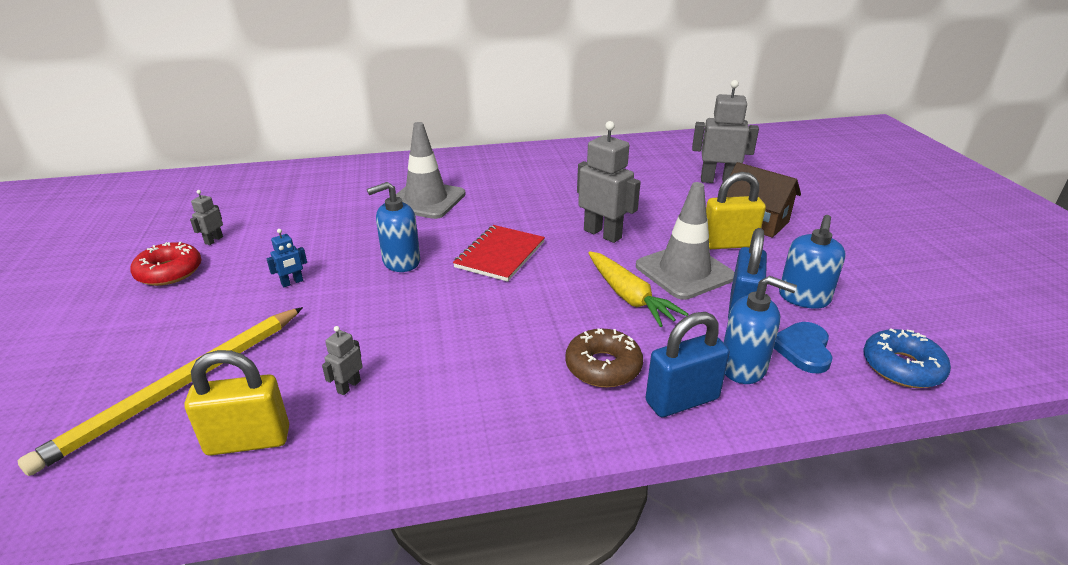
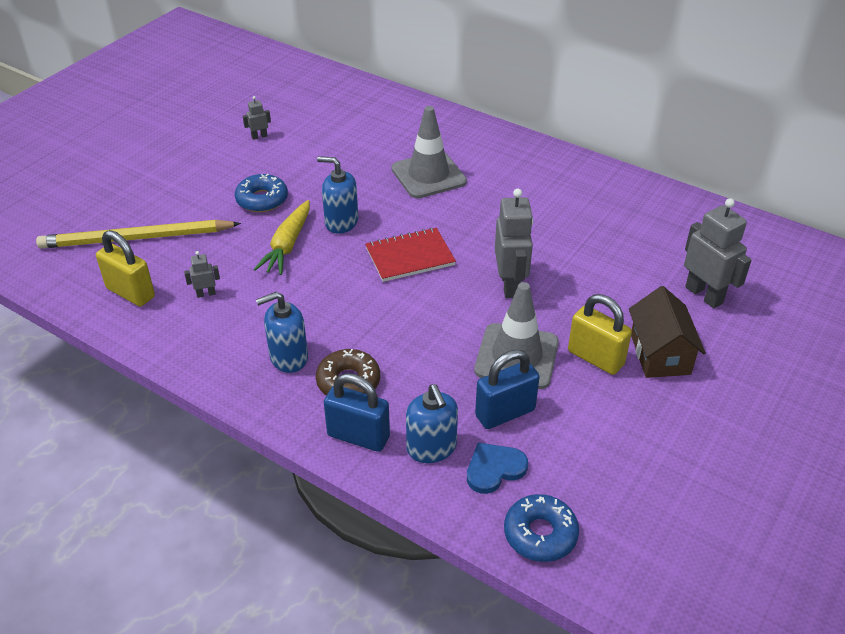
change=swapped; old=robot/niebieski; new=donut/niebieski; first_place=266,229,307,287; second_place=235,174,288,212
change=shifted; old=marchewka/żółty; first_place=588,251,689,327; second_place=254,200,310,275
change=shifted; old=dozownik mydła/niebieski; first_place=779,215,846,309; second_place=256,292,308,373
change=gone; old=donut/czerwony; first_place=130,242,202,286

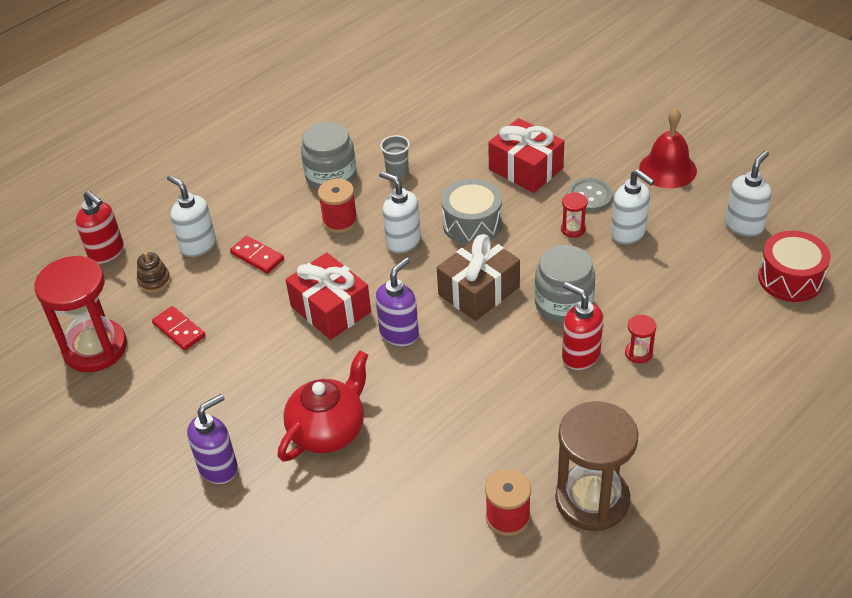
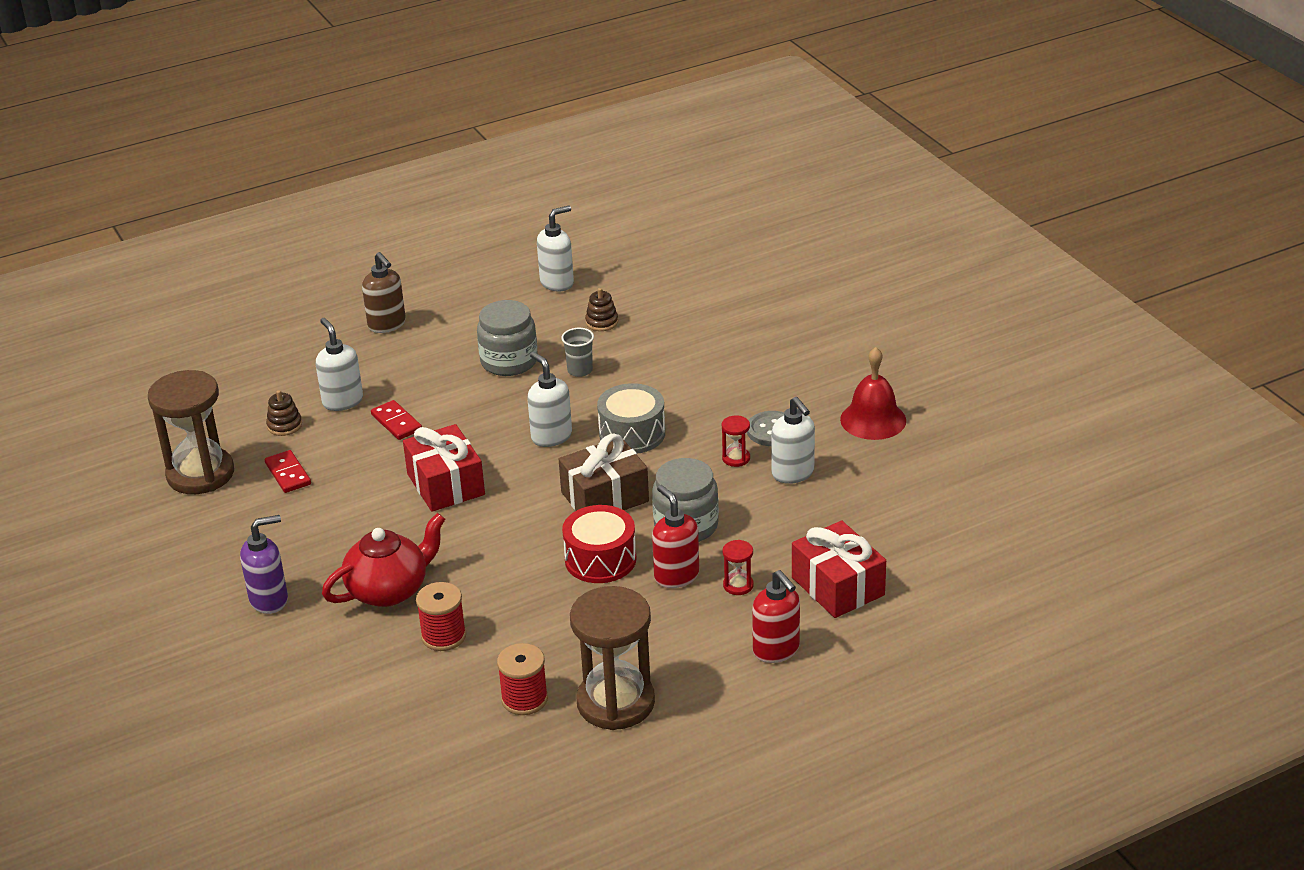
change=repainted; old=klepsydra/czerwony; new=klepsydra/brązowy; first_place=34,256,127,372; second_place=148,370,234,494
change=new; new=dozownik mydła/brązowy; second_place=362,252,406,333
change=shifted; old=szpulka/czerwony; first_place=318,179,358,233; second_place=416,582,466,651
change=shifted; old=dozownik mydła/biały; first_place=725,151,771,237; second_place=537,205,574,291
change=shifted; old=bęben/czerwony; first_place=758,231,831,302; second_place=562,505,636,583
change=new; new=zabawka nakładanka/brązowy; second_place=585,288,618,331
change=shifted; old=dozownik mydła/czerwony; first_place=76,190,124,264; second_place=752,570,800,663
change=shifted; old=prezent/czerwony; first_place=488,118,564,193; second_place=792,521,886,618
change=gone; old=dozownik mydła/fioletowy; first_place=375,257,419,346

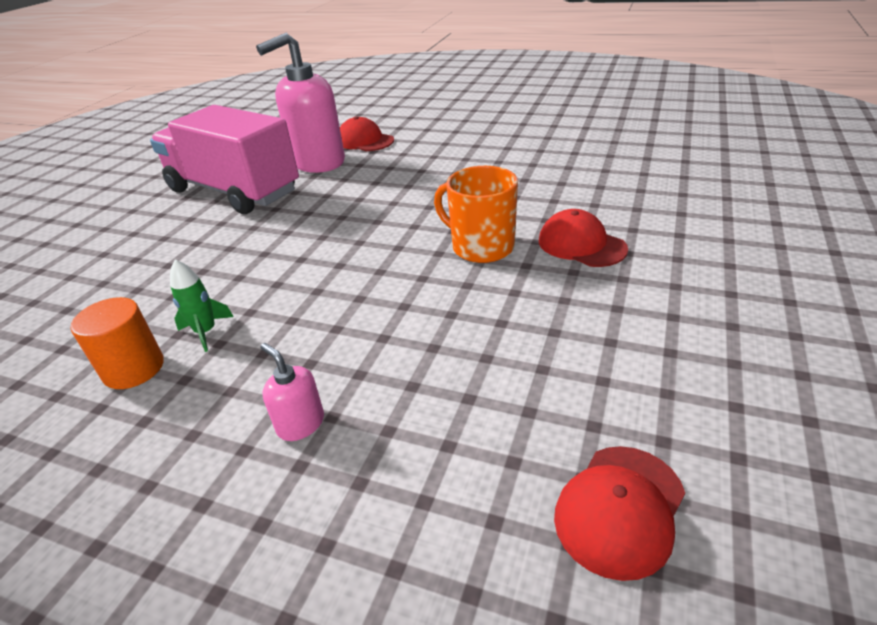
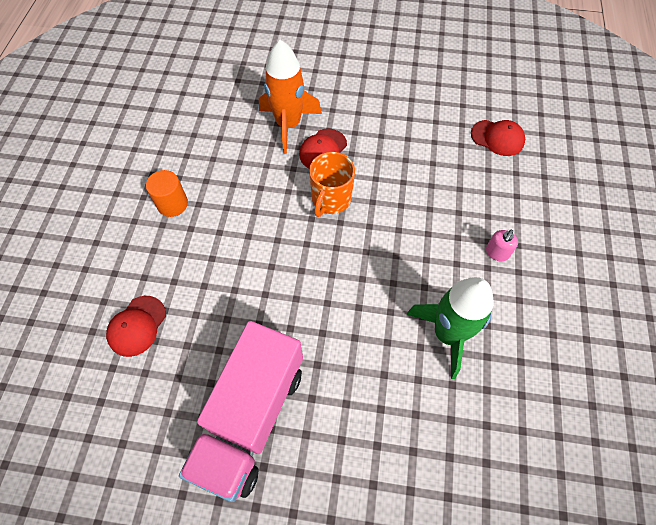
change=shifted; old=walec/pomarańczowy; first_place=71,297,164,389; second_place=146,170,188,217
change=new; new=rakieta/pomarańczowy; second_place=259,40,322,154
change=scaled; old=rakieta/zielony; first_place=170,260,234,352; second_place=406,277,494,379; factor=2.26
change=gone; old=dozownik mydła/różowy; first_place=256,33,345,173

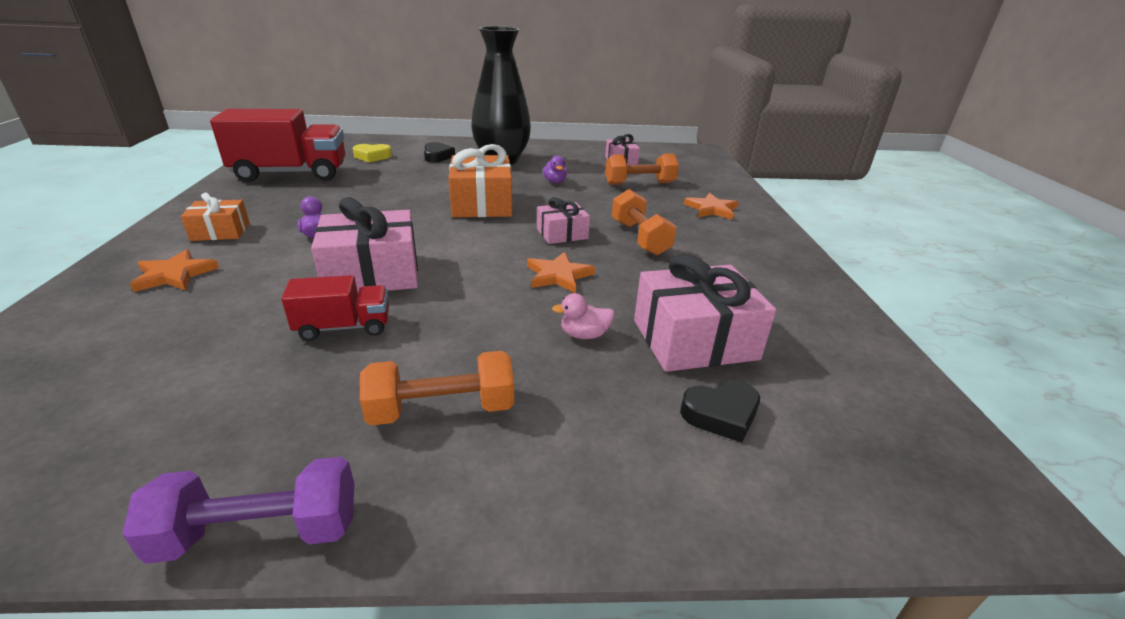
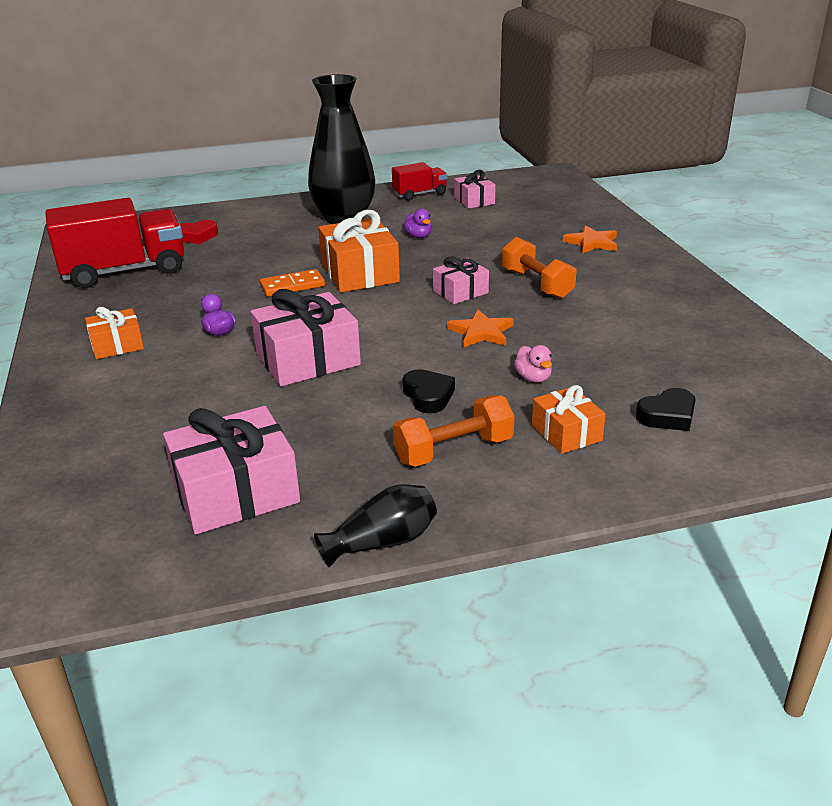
change=shifted; old=prezent/różowy; first_place=634,254,776,372; second_place=163,406,300,534
change=repainted; old=serce/żółty; new=serce/czerwony; first_place=353,144,392,162; second_place=180,220,218,244
change=new; new=kostka domina/pomarańczowy; second_place=260,269,325,297
change=swapped; old=hantel/fioletowy; new=wazon/czarny; first_place=122,457,354,564; second_place=314,484,437,568
change=shifted; old=ciężarówka/czerwony; first_place=281,275,389,341; second_place=392,162,448,201
change=shifted; old=serce/czarny; first_place=424,142,455,162; second_place=402,369,455,413
change=rotated; old=kaczka/różowy; first_place=552,293,615,339; second_place=514,345,552,383; degrees=-90
change=new; new=prezent/pomarańczowy; second_place=532,385,606,454
change=gone; old=gwiazda/pomarańczowy; first_place=130,249,219,292
change=gone; old=hantel/pomarańczowy; first_place=605,153,679,185

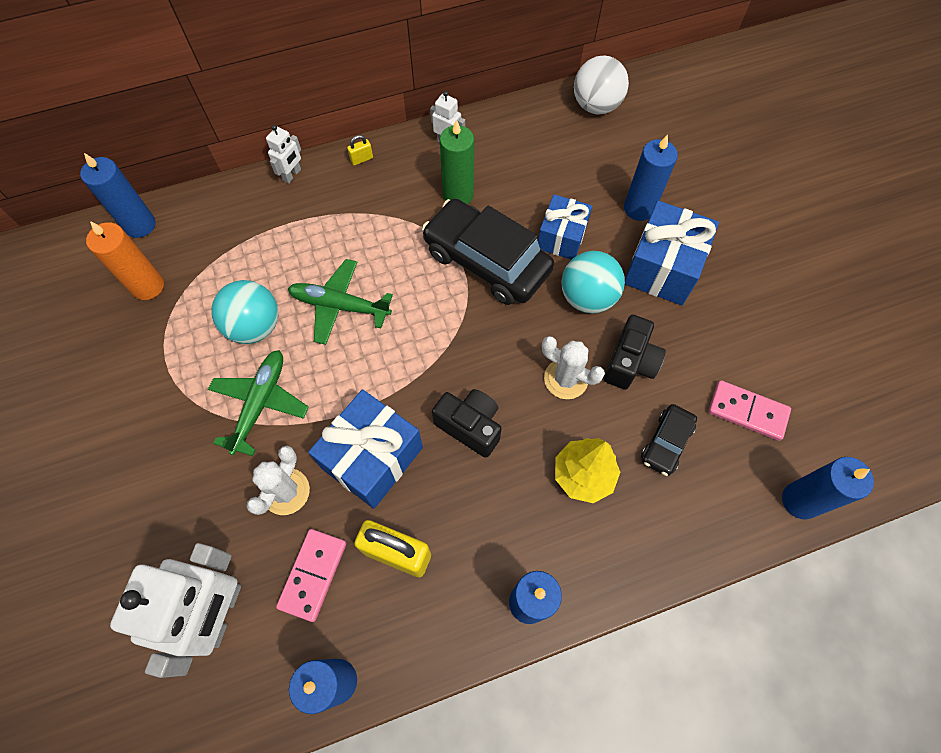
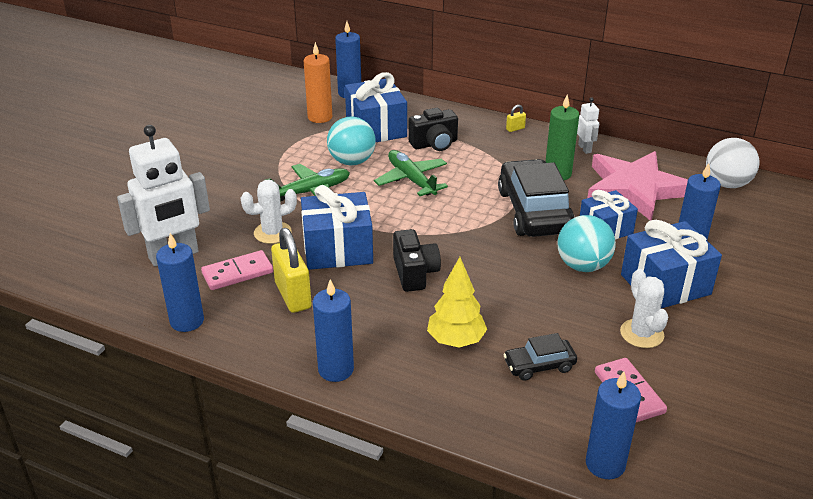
change=new; new=prezent/niebieski; second_place=345,72,407,142
change=shifted; old=aparat fotograficzny/czarny; first_place=604,315,666,390; second_place=408,108,458,151
change=rotated; old=kłódka/żółty; first_place=347,135,373,166; second_place=506,105,526,132; degrees=-45
change=new; new=gwiazda/różowy; second_place=587,151,688,221
change=shifted; old=kaktus/biały; first_place=542,336,605,399; second_place=620,269,668,348
change=gone; old=robot/biały; first_place=266,125,301,184

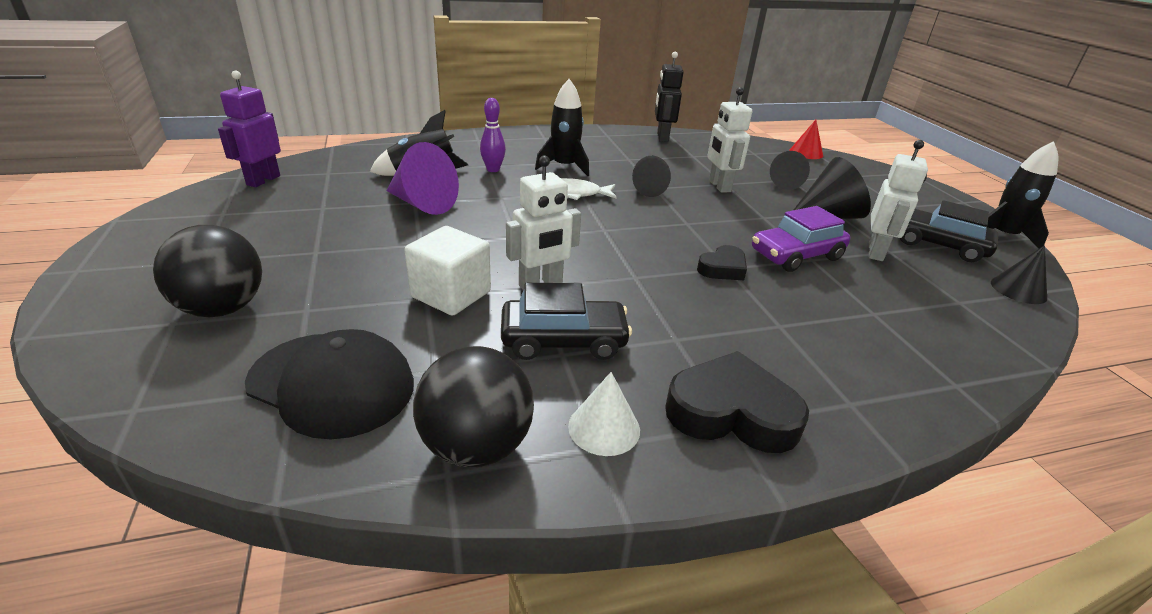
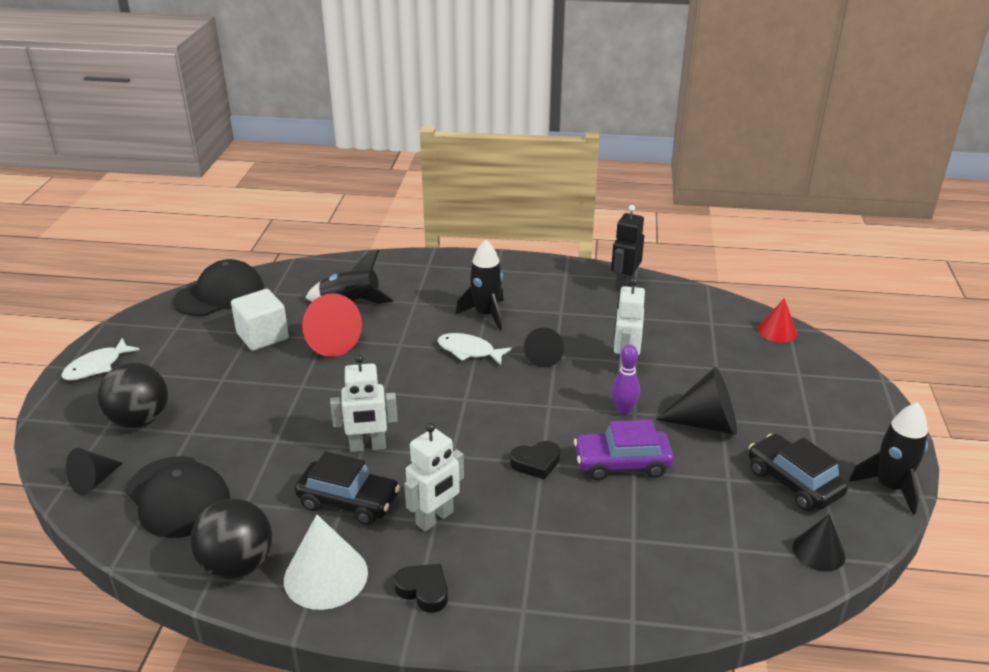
change=new; new=ryba/biały; second_place=61,338,140,381
change=shifted; old=stożek/czarny; first_place=770,151,810,190; second_place=66,448,123,495
change=swapped; old=robot/fioletowy; new=czapka/czarny; first_place=218,70,281,187; second_place=173,259,264,316
change=shifted; old=sześcian/biały; first_place=405,226,491,316; second_place=231,289,289,351
change=scaled; old=stożek/biały; first_place=568,372,640,456; second_place=284,515,368,610; factor=1.59
change=repainted; old=stożek/fioletowy; new=stożek/czerwony; first_place=387,142,459,215; second_place=302,293,362,357
change=scaled; old=serce/czarny; first_place=665,351,809,453; second_place=394,564,448,613; factor=0.58
change=shifted; old=robot/biały; first_place=869,140,928,261; second_place=404,423,464,532
change=shifted; old=kręgiel/fioletowy; first_place=480,98,506,172; second_place=612,344,640,415

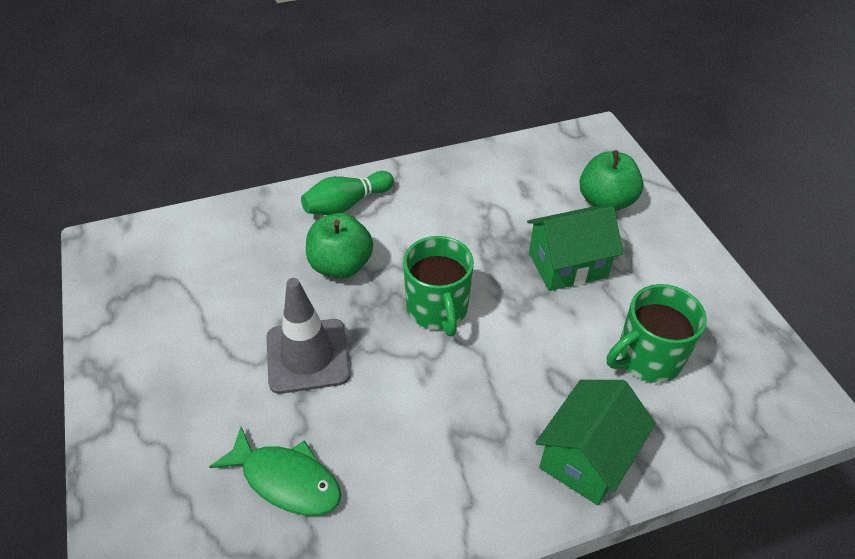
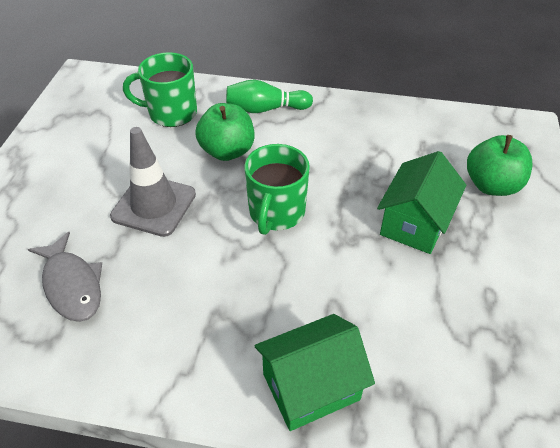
change=repainted; old=ryba/zielony; new=ryba/szary; first_place=209,427,341,515; second_place=28,232,102,322
change=shifted; old=kubek/zielony; first_place=607,284,707,383; second_place=123,52,197,127
change=rotated; old=domek/zielony; first_place=527,206,623,291; second_place=377,151,466,254; degrees=-75

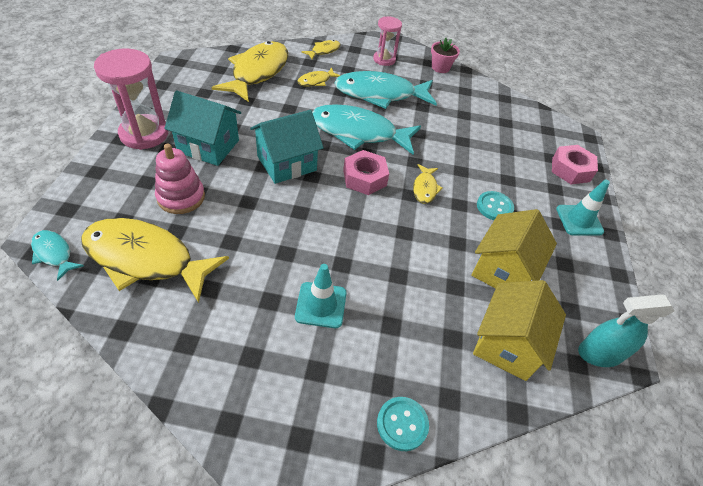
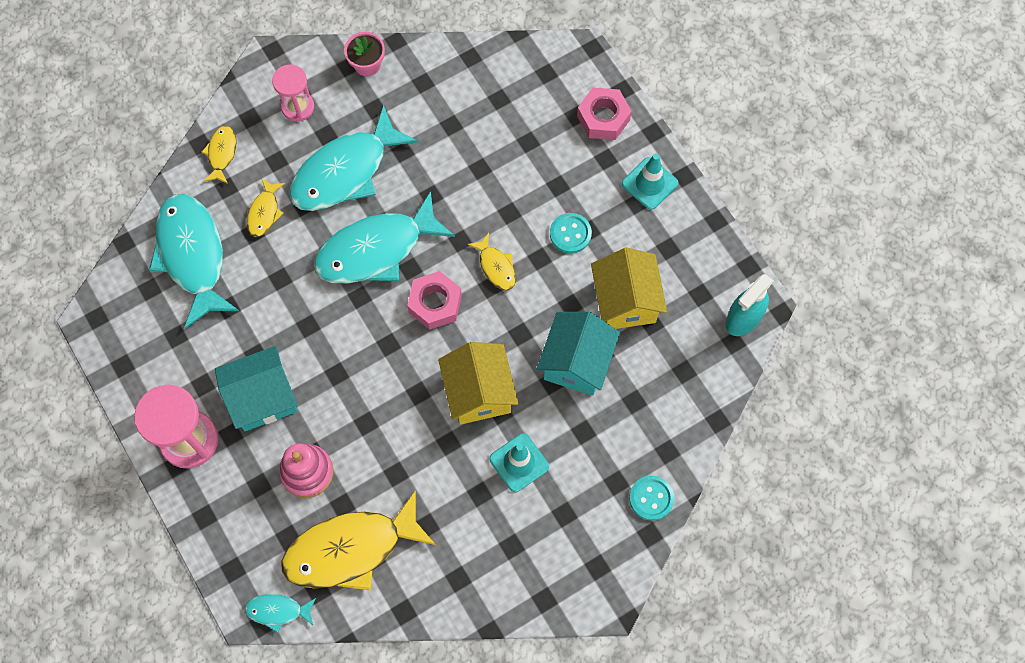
change=repainted; old=ryba/żółty; new=ryba/turkusowy; first_place=211,41,288,102; second_place=149,194,239,329
change=shifted; old=domek/żółty; first_place=473,280,566,381; second_place=438,342,519,425
change=shifted; old=domek/turkusowy; first_place=250,110,323,184; second_place=537,312,620,396

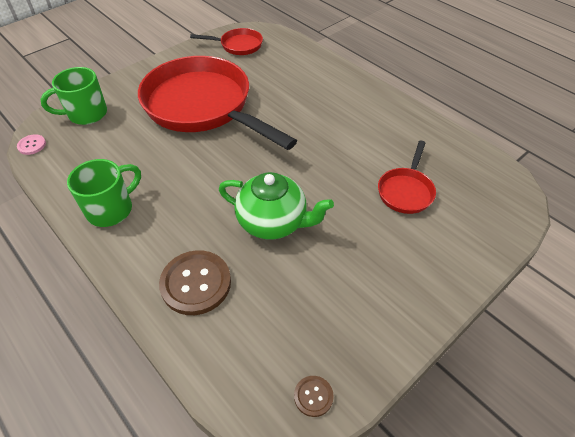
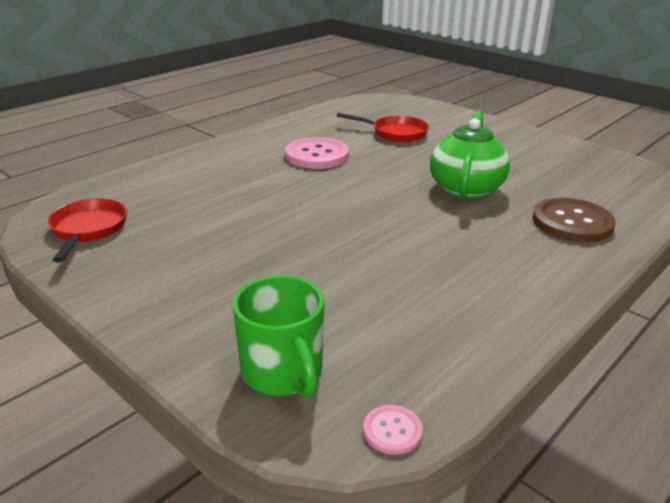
change=new; new=guzik/różowy; second_place=285,137,349,169
change=gone; old=kubek/zielony; first_place=67,159,141,227
change=gone; old=patelnia/czerwony; first_place=138,56,297,150
change=gone; old=guzik/brązowy; first_place=294,376,334,417

